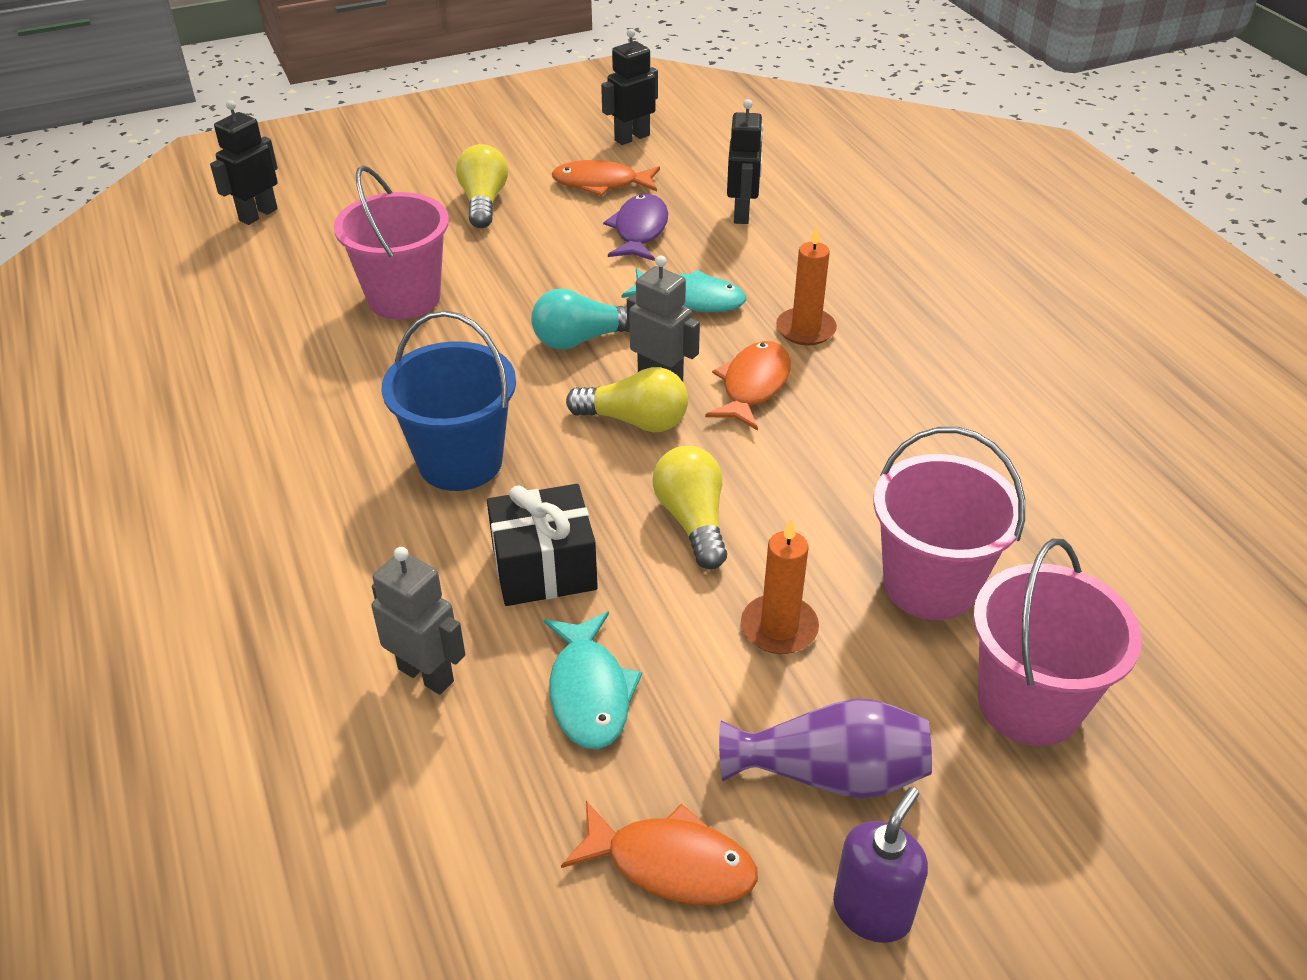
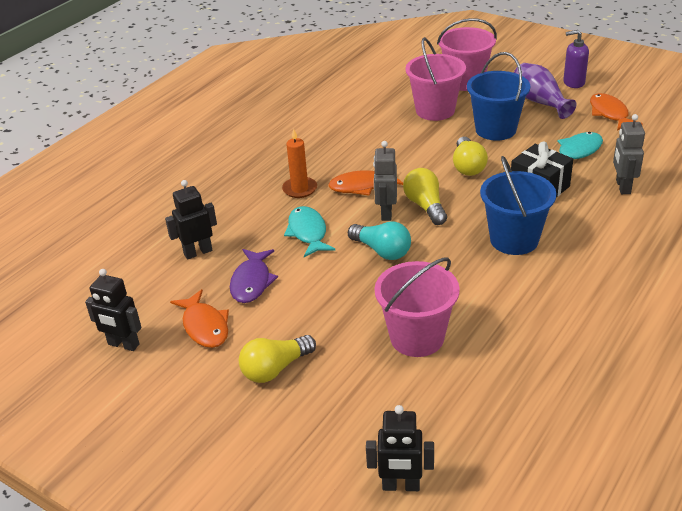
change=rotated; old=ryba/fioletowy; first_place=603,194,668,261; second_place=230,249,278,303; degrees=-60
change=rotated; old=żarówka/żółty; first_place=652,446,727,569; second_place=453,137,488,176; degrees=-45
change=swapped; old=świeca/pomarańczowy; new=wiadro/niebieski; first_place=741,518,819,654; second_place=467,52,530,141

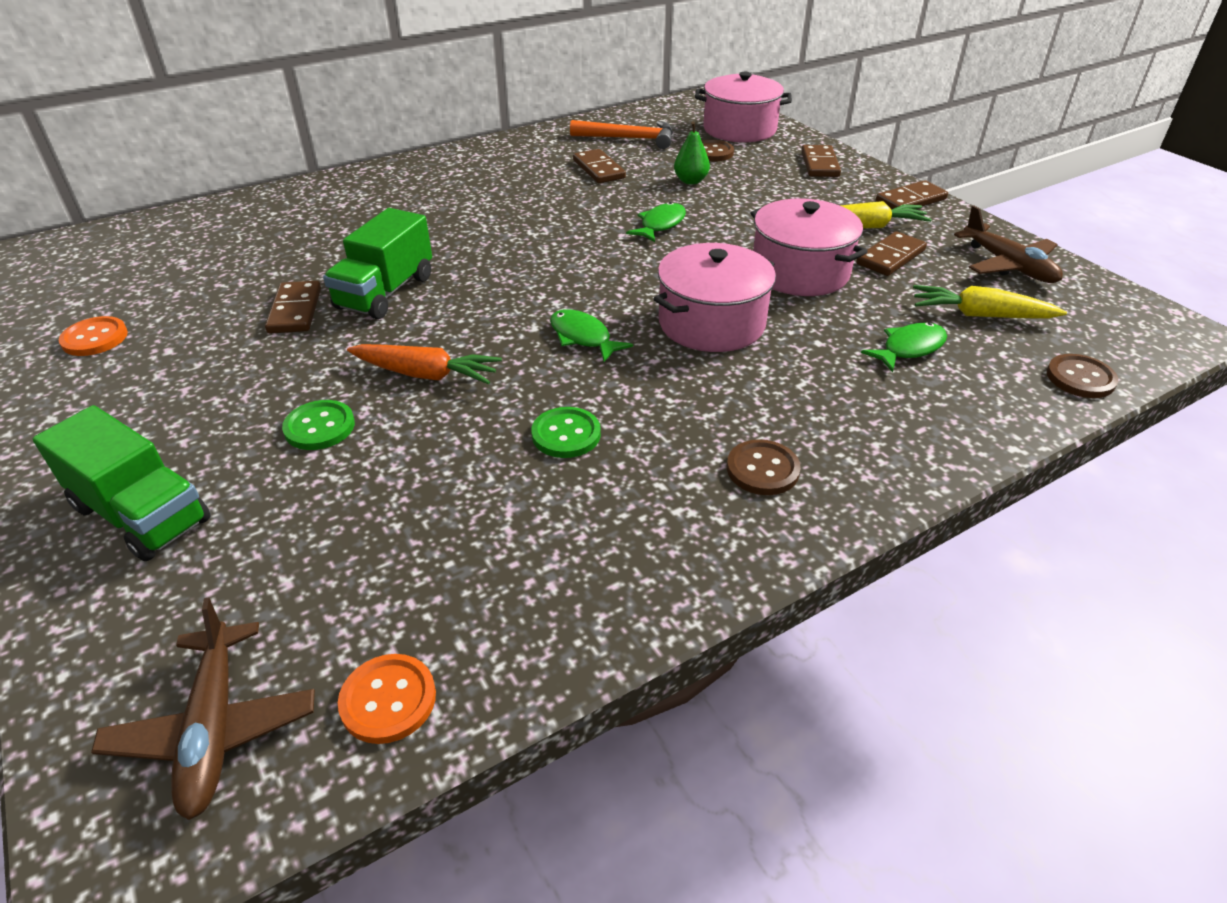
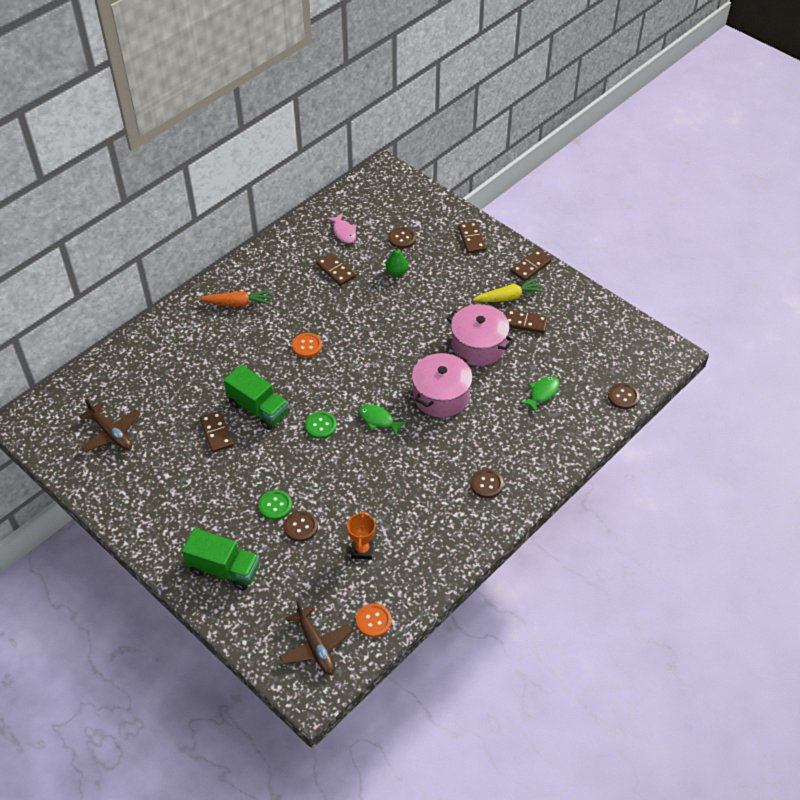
change=shifted; old=samolot/brązowy; first_place=954,205,1063,283; second_place=79,399,140,452
change=shifted; old=marchewka/pomarańczowy; first_place=347,344,502,384; second_place=199,290,272,307
change=rotated; old=ciężarówka/zielony; first_place=323,208,432,319; second_place=224,365,289,430; degrees=-60
change=new; new=guzik/brązowy; second_place=284,511,318,542
change=shifted; old=guzik/pomarańczowy; first_place=59,316,128,356; second_place=292,333,322,358
change=shifted; old=guzik/zielony; first_place=531,407,601,458; second_place=305,411,337,439
change=swapped; old=młotek/pomarańczowy; new=ryba/różowy; first_place=570,120,673,149; second_place=326,213,356,243
change=new; new=puchar/pomarańczowy; second_place=347,510,375,560
change=rotated; old=kostka domina/brązowy; first_place=856,231,927,276; second_place=505,309,548,334; degrees=75
change=gone; old=ryba/zielony; first_place=626,202,686,242
change=gone; old=garnek/różowy; first_place=695,72,792,142
change=gone; old=marchewka/żółty; first_place=913,285,1067,319

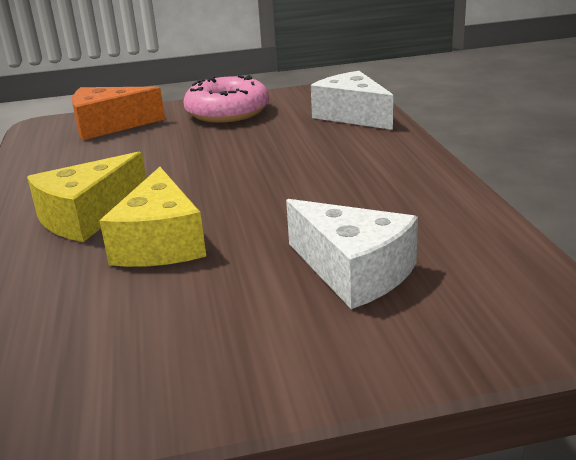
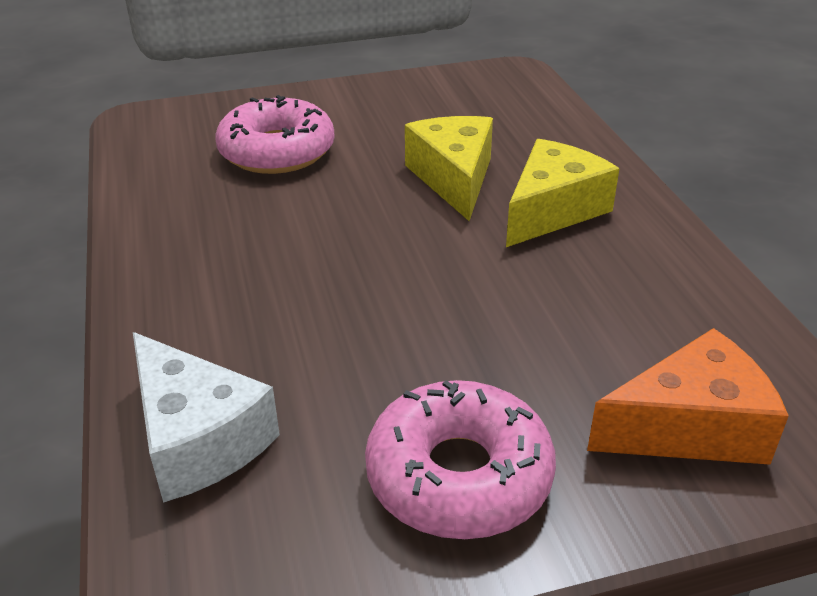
change=swapped; old=ser/biały; new=donut/różowy; first_place=286,199,418,309; second_place=216,95,335,174

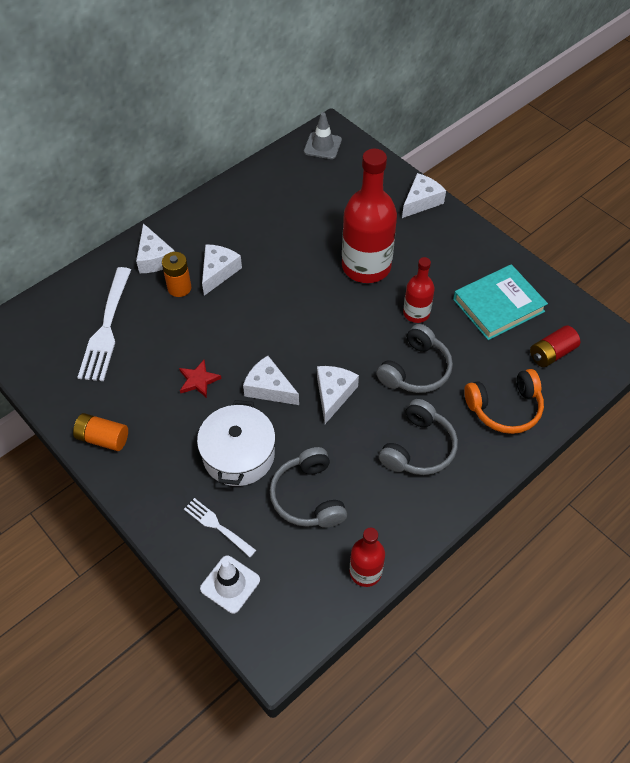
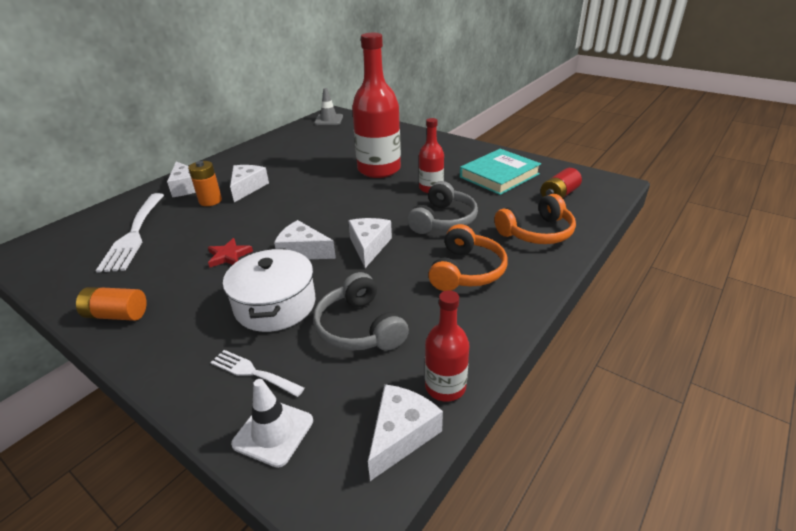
change=shifted; old=ser/biały; first_place=402,173,446,218; second_place=368,384,443,481
change=repainted; old=słuchawki/szary; new=słuchawki/pomarańczowy; first_place=379,399,458,475; second_place=428,224,508,291

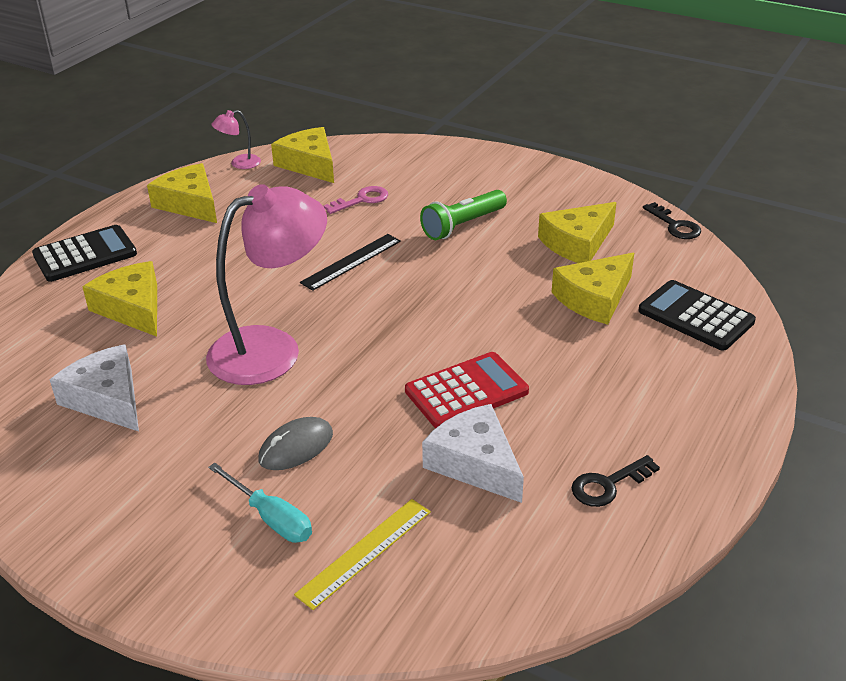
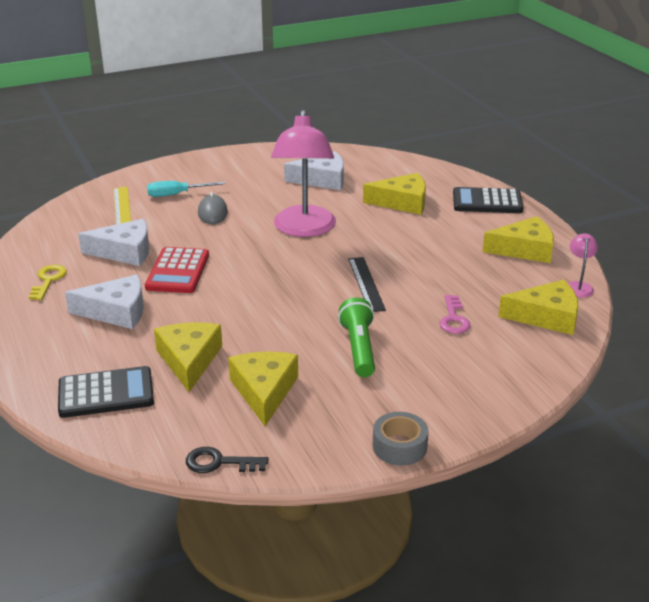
change=repainted; old=klucz/czarny; new=klucz/żółty; first_place=572,455,660,507; second_place=29,265,67,300
change=new; new=ser/biały; second_place=65,274,144,329
change=new; new=taśma klejąca/szary; second_place=373,412,429,466
change=rotated; old=kalkulator/czarny; first_place=32,225,137,282; second_place=453,187,523,213; degrees=90

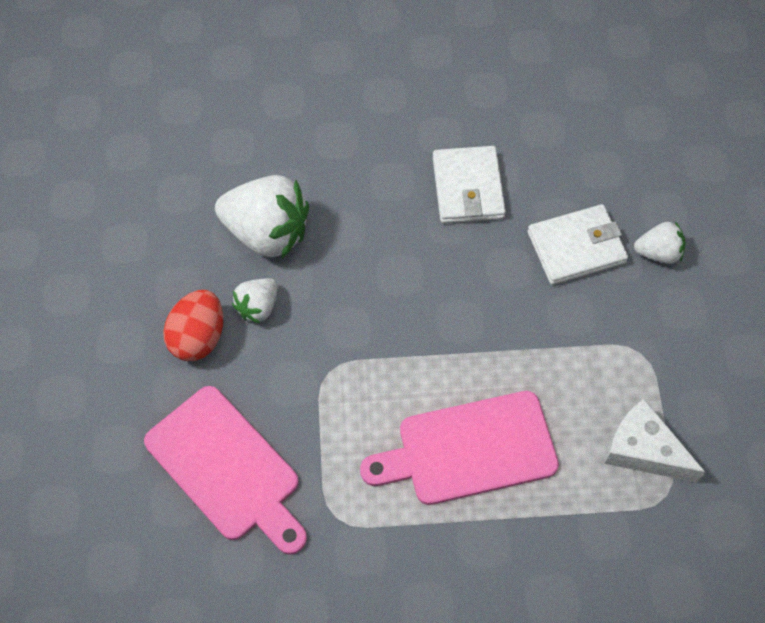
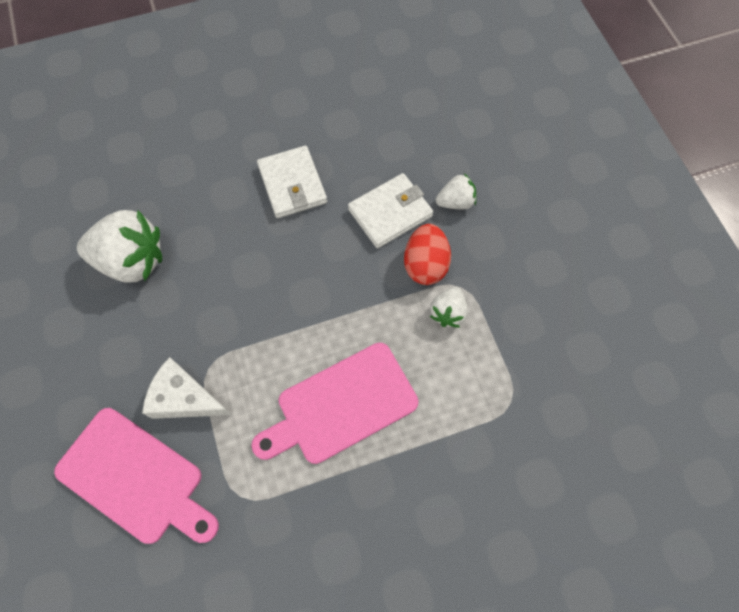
change=shifted; old=ser/biały; first_place=605,399,706,483; second_place=142,357,232,419
change=shifted; old=jajko/czerwony; first_place=163,290,223,361; second_place=404,224,451,285
change=shifted; old=truskawka/biały; first_place=232,278,278,324; second_place=430,286,468,327

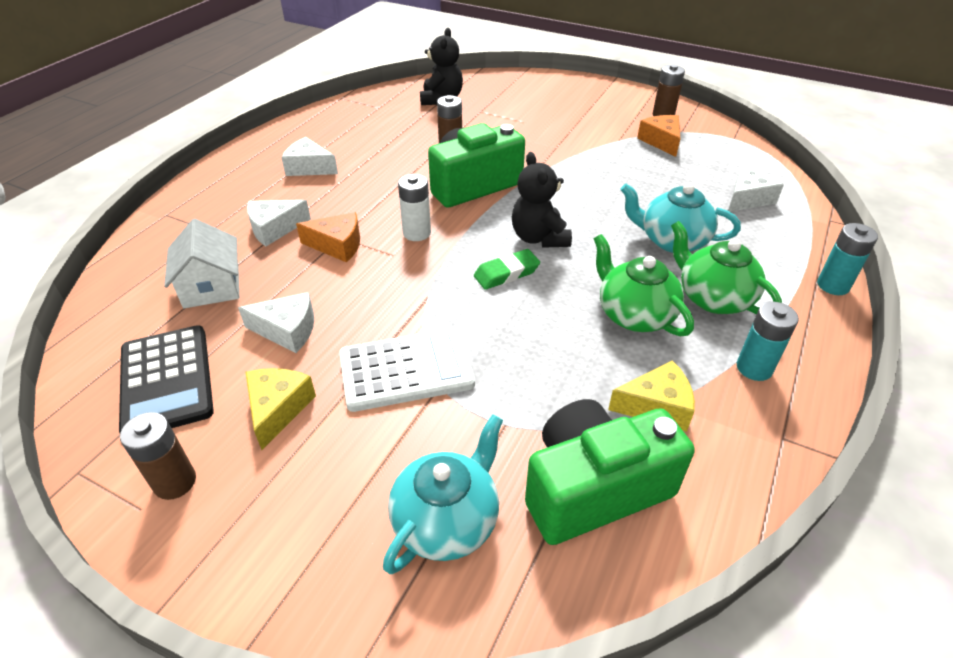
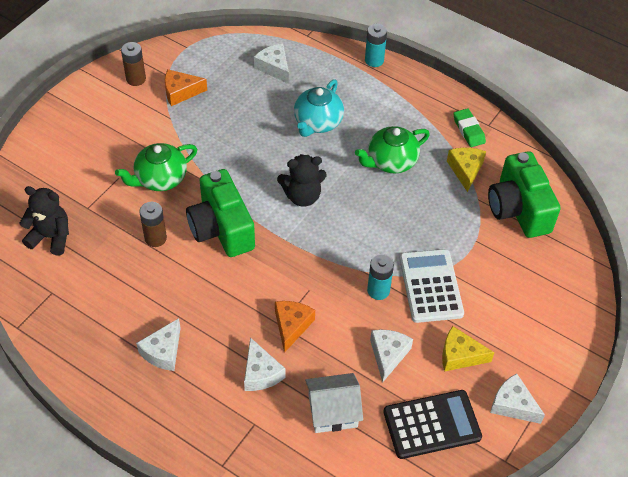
change=shifted; old=imbryk/zielony; first_place=671,221,782,314; second_place=115,143,197,191
change=shifted; old=bateria/turkusowy; first_place=737,302,799,381; second_place=367,254,394,300
change=shifted; old=gumka do mazania/zielony; first_place=474,249,540,290; second_place=453,108,486,147
change=swapped; old=bateria/brązowy; new=ser/biały; first_place=120,412,196,500; second_place=490,373,545,424
change=gone; old=imbryk/turkusowy; first_place=383,415,503,574
change=gone; old=bateria/biały; first_place=398,174,431,241

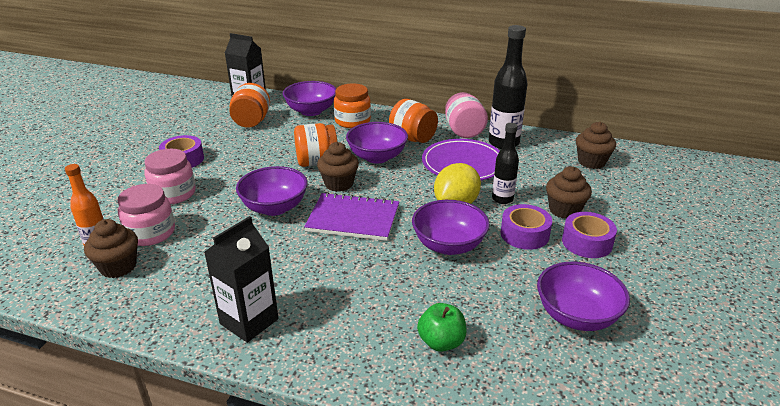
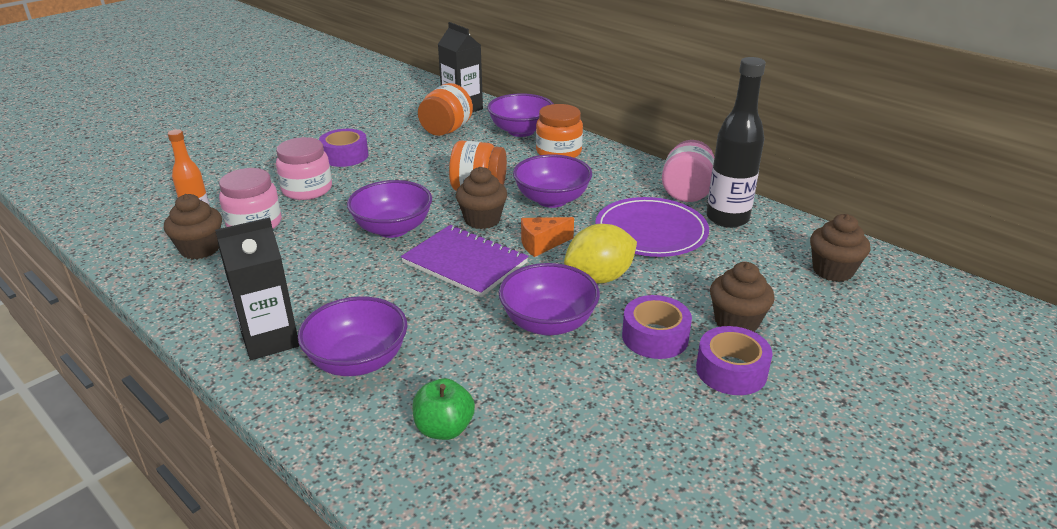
change=shifted; old=miska/fioletowy; first_place=537,262,630,331; second_place=298,296,407,376
change=new; new=ser/pomarańczowy; second_place=521,217,574,257
change=gone; old=słoik/pomarańczowy; first_place=389,99,438,143
change=gone; old=butelka/czarny; first_place=492,123,519,204

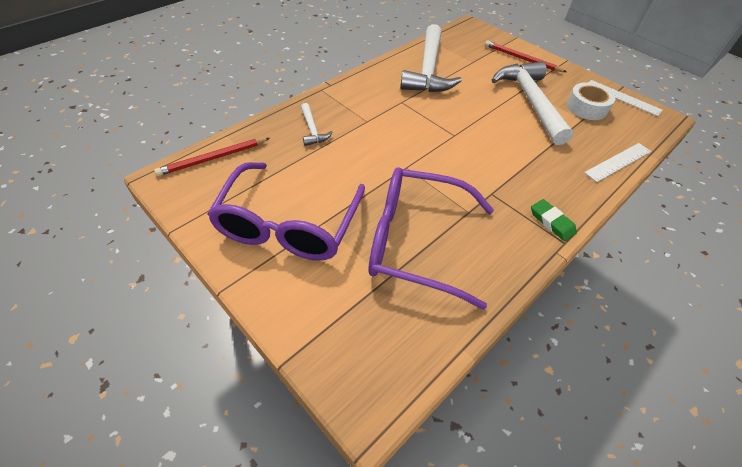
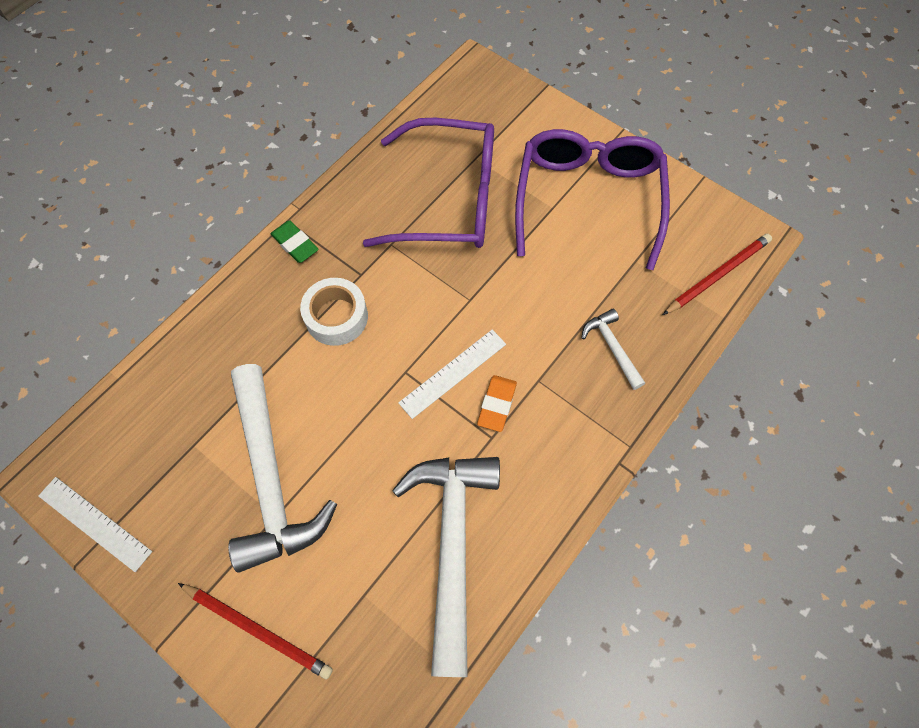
change=shifted; old=taśma klejąca/biały; first_place=566,82,615,120; second_place=300,278,368,346
change=shifted; old=linijka/biały; first_place=584,143,651,182; second_place=398,330,506,419
change=new; new=gumka do mazania/pomarańczowy; second_place=477,375,517,432

